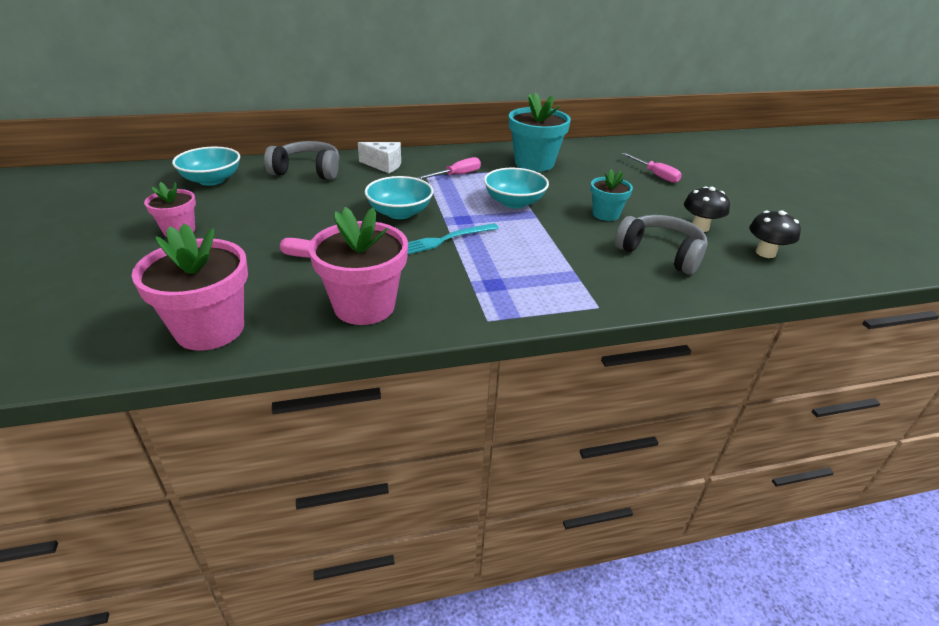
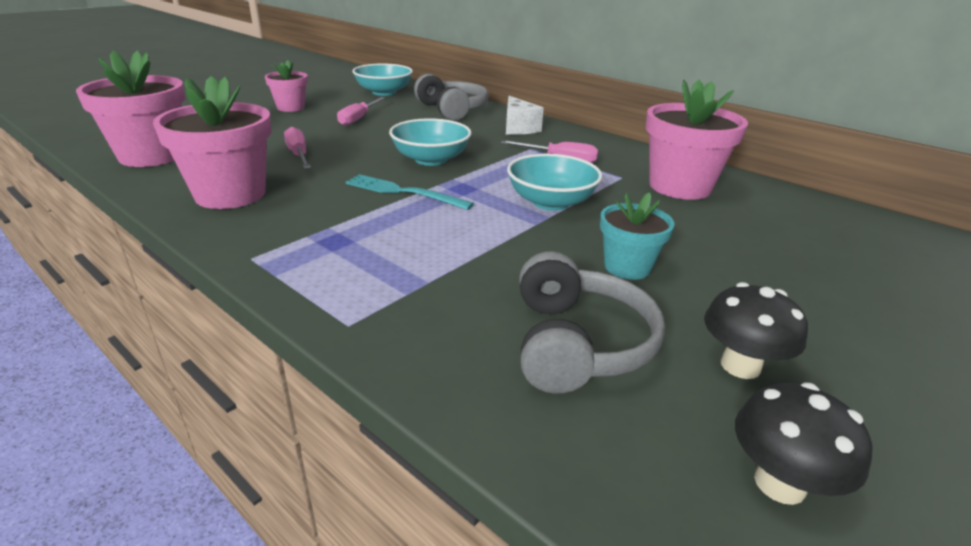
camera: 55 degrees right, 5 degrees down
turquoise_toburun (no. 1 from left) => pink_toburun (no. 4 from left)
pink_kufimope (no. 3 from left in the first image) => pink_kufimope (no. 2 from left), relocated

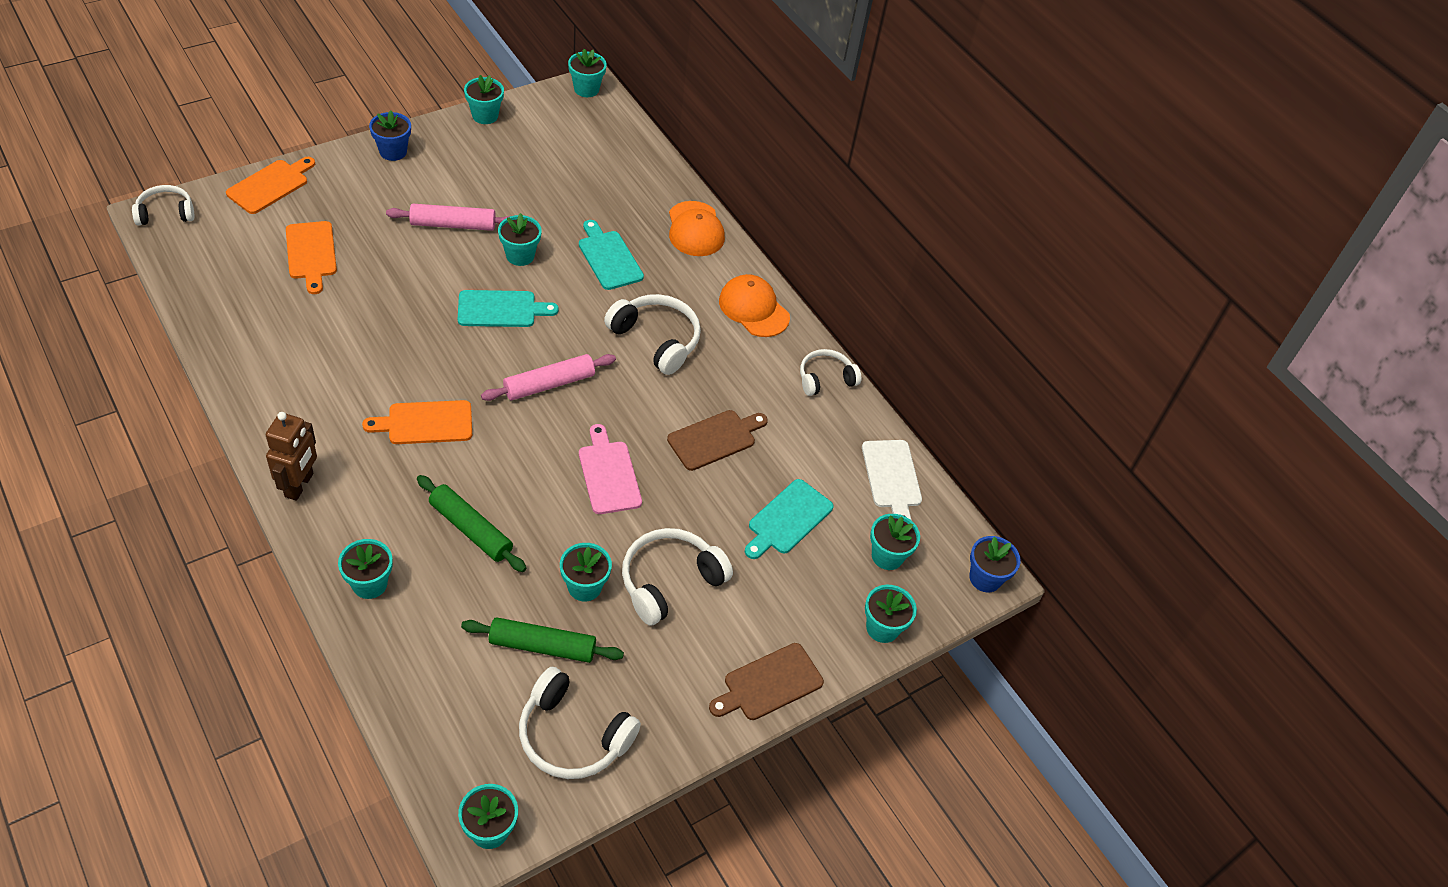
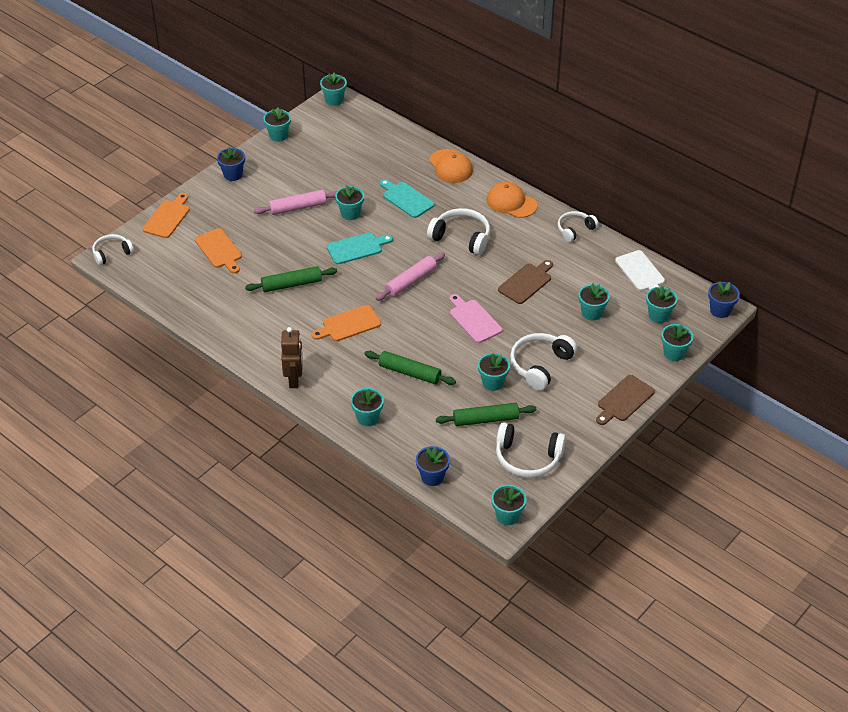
camera: 10 degrees left, 5 degrees down
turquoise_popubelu (no. 3 from left) => turquoise_toburun (no. 7 from left)
nothing => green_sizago (no. 1 from left)
nothing => blue_toburun (no. 2 from left)

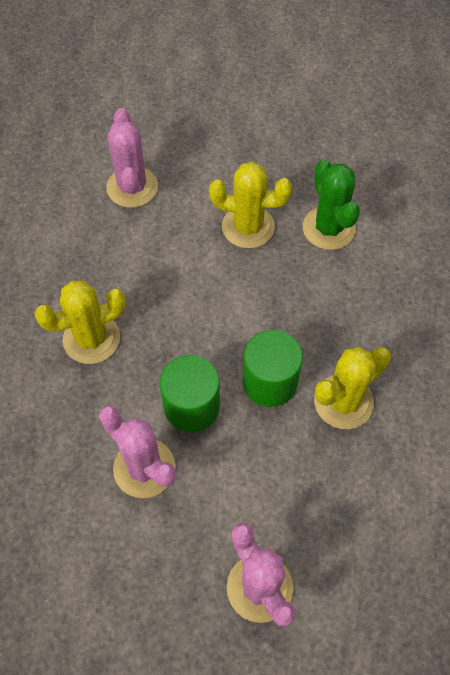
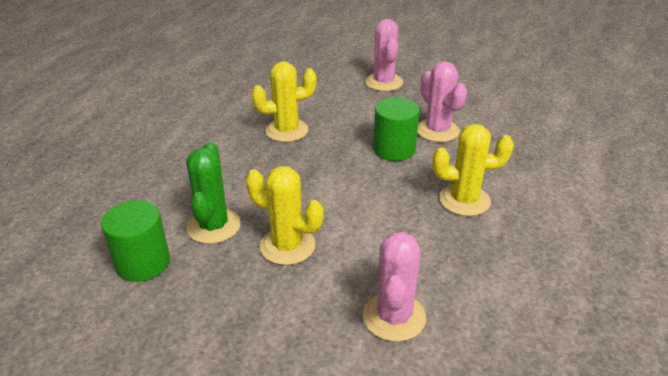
camera: 160 degrees left, 25 degrees down
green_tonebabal (no. 2 from left in the first image) => green_tonebabal (no. 1 from left), relocated

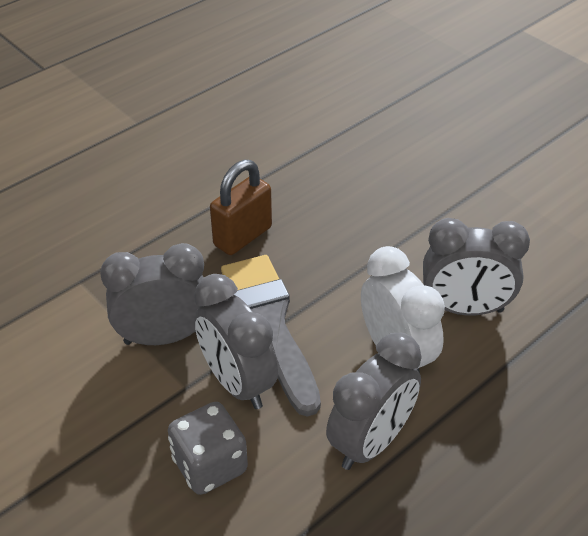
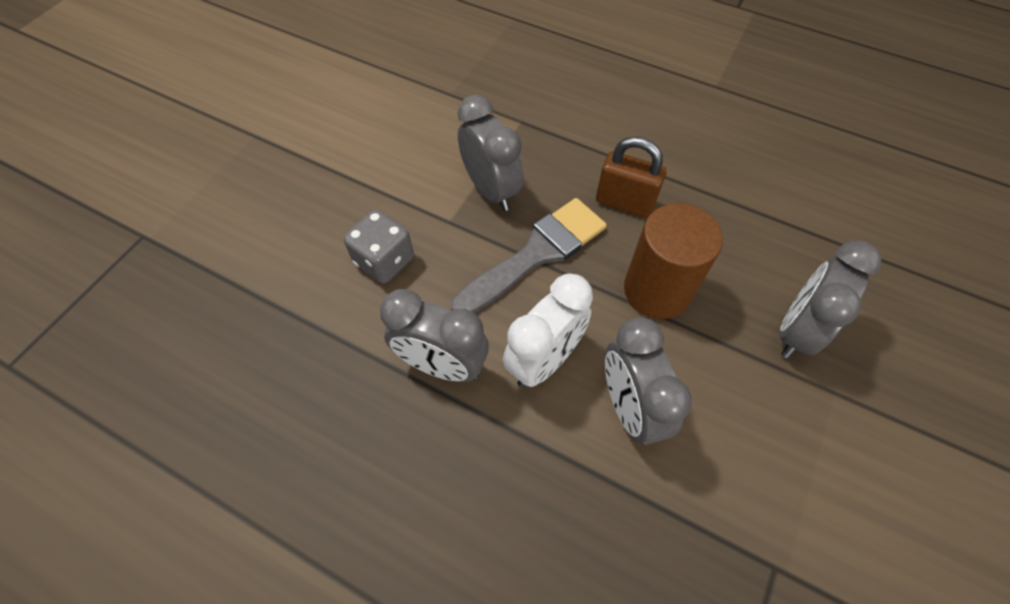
camera: 70 degrees right, 15 degrees up
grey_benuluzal (no. 2 from left in the first image) => grey_benuluzal (no. 4 from left), relocated
nothing => brown_tonebabal

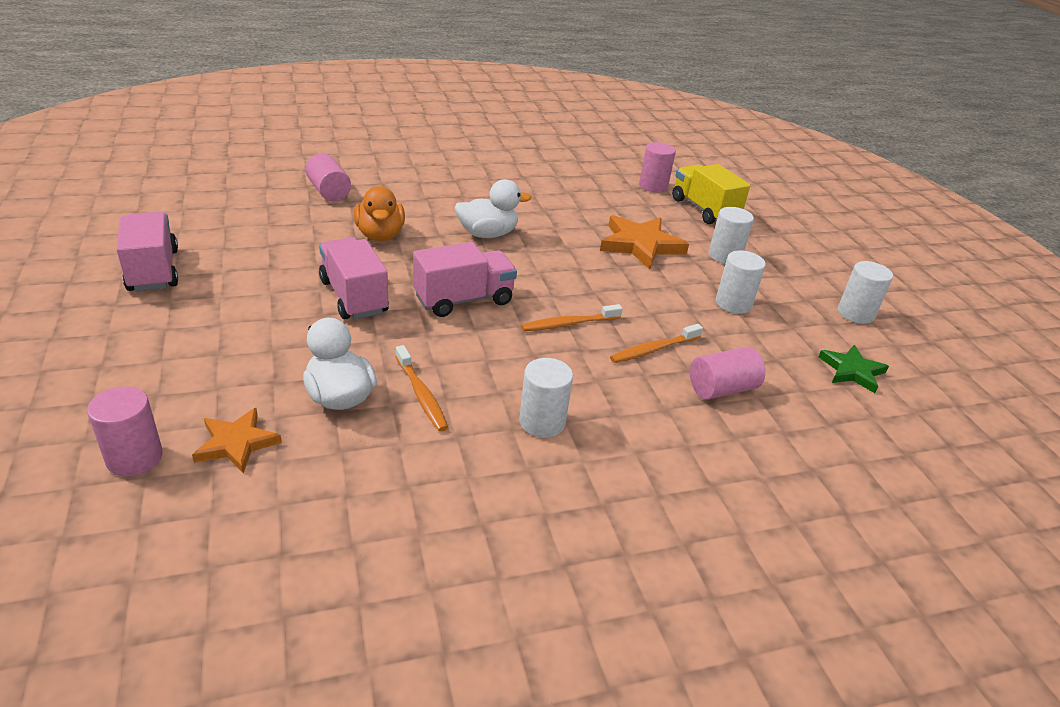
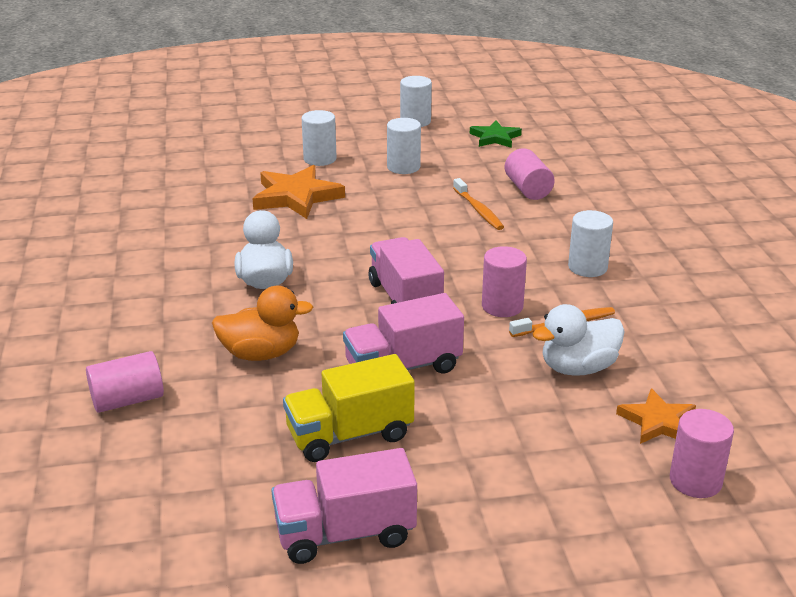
camera: 80 degrees left, 5 degrees down
pink_tonebabal (no. 3 from left in the first image) => pink_tonebabal (no. 2 from left), relocated
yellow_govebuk, relocated
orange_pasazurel (no. 2 from left) => nothing

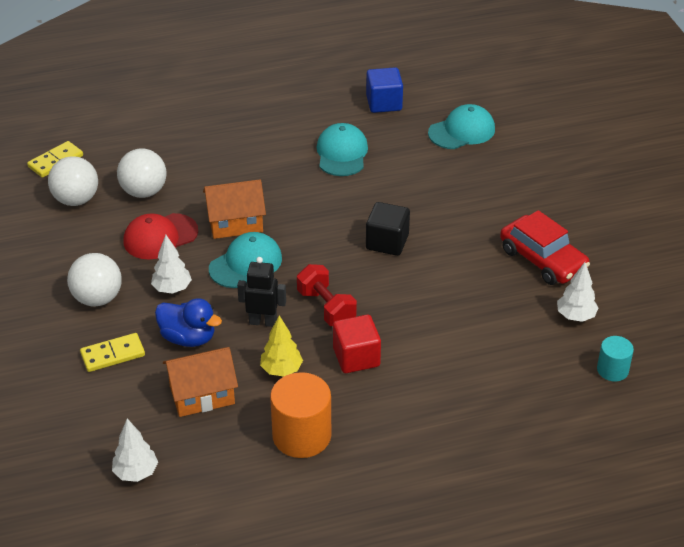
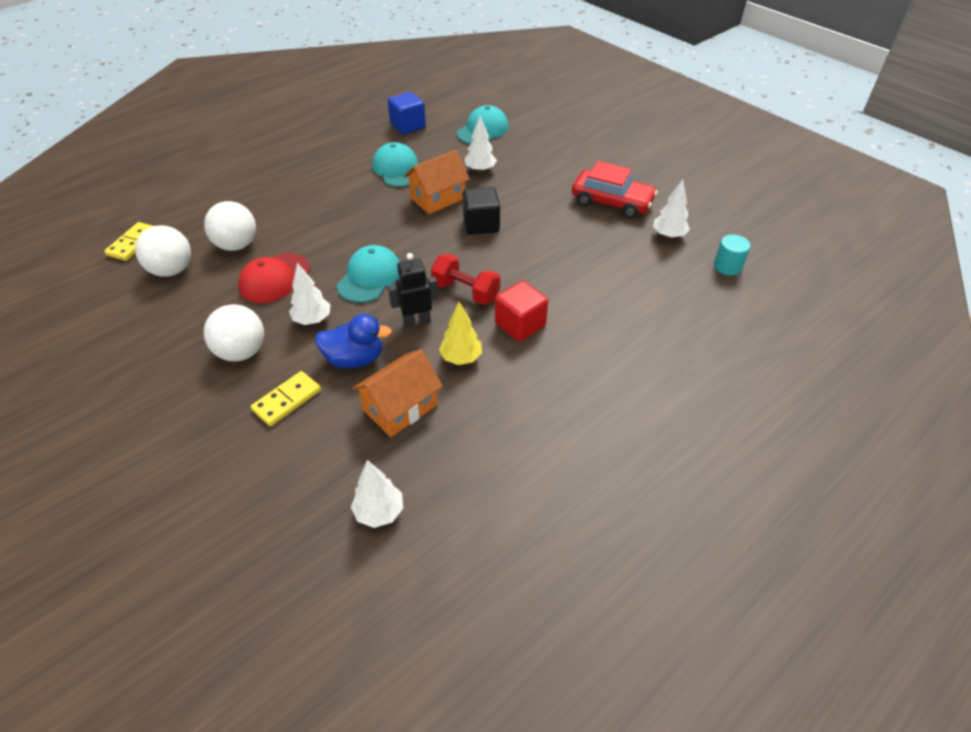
camera: 25 degrees left, 5 degrees up
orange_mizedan (no. 2 from left), relocated
orange_tonebabal => nothing
nothing => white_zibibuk (no. 3 from left)

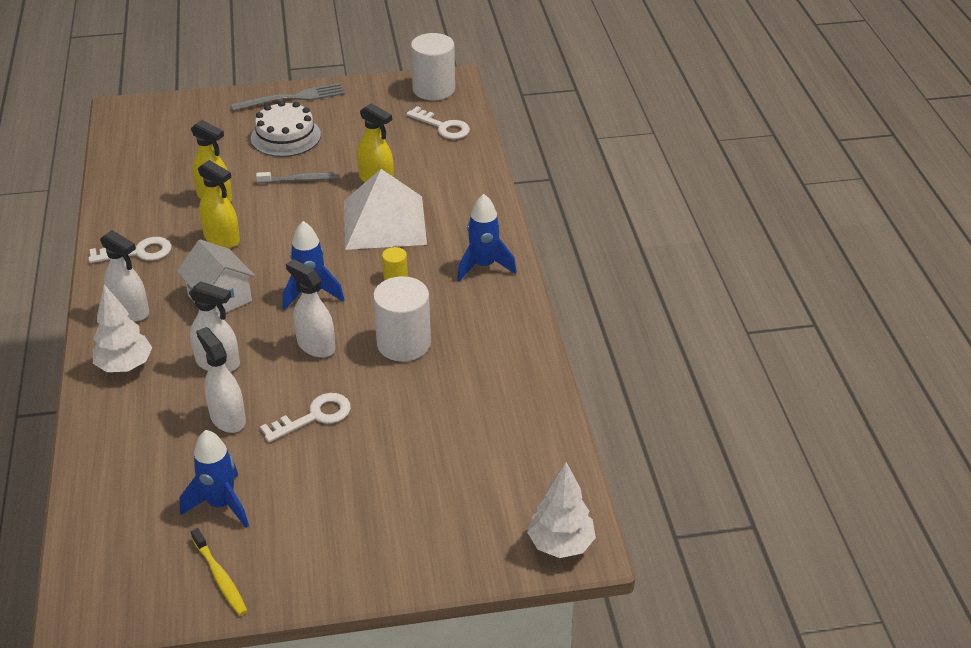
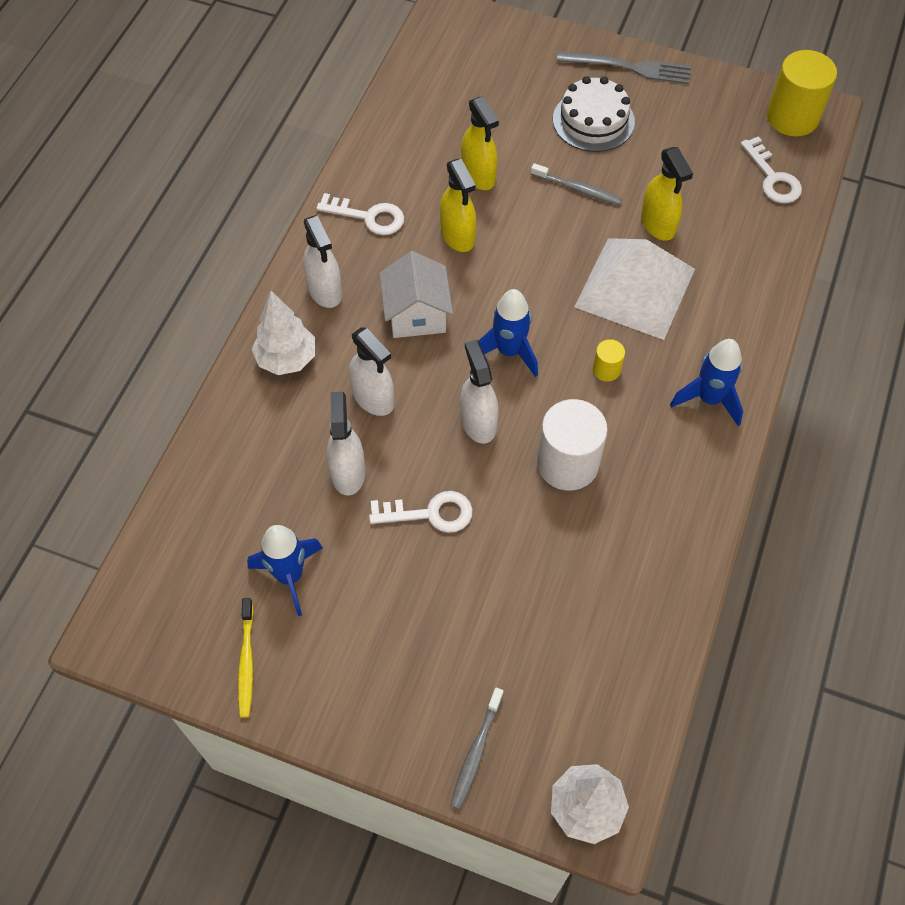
camera: 30 degrees right, 20 degrees up
white_tonebabal (no. 2 from left) => yellow_tonebabal (no. 2 from left)
nothing => grey_pasazurel (no. 1 from left)

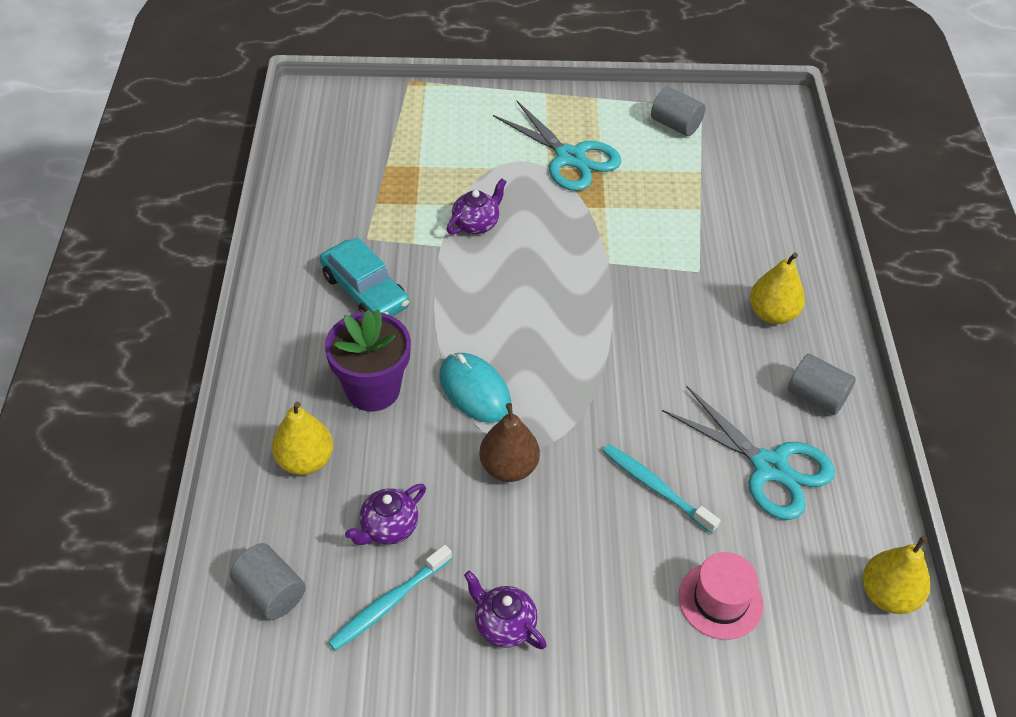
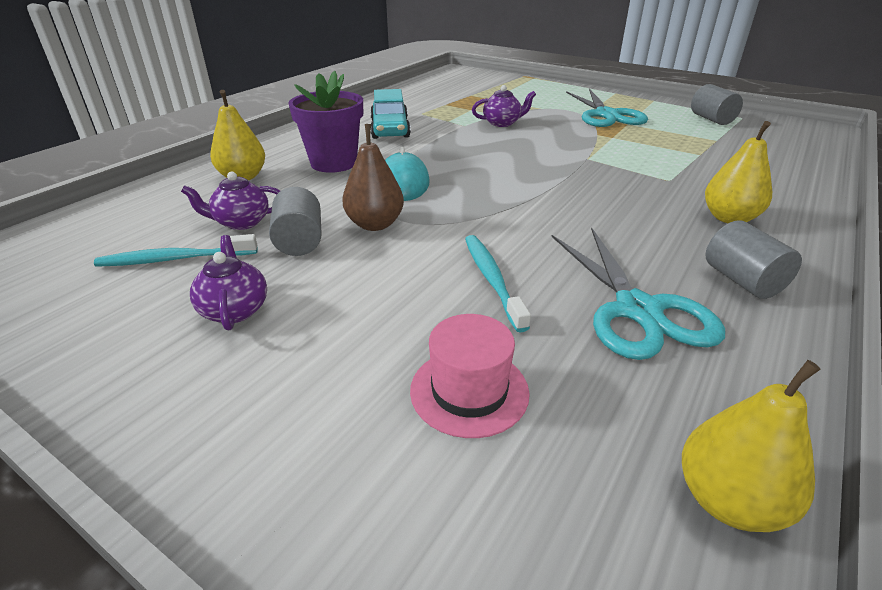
camera: 35 degrees right, 15 degrees down
grey_tonebabal (no. 1 from left), relocated

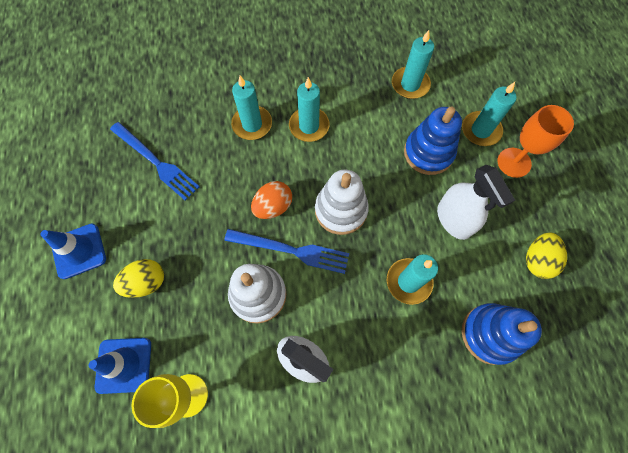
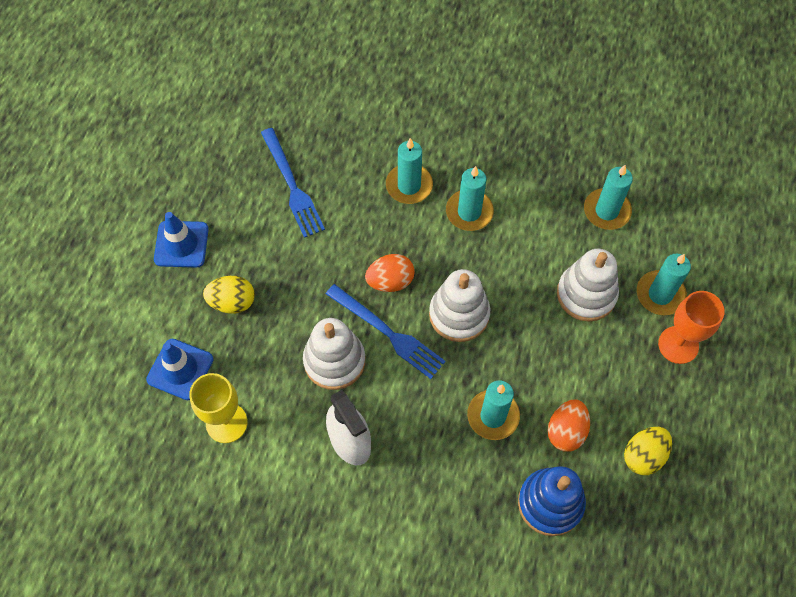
camera: 25 degrees right, 5 degrees down
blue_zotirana (no. 1 from left) => white_zotirana (no. 3 from left)
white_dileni (no. 2 from left) => nothing
nothing => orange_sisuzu (no. 2 from left)

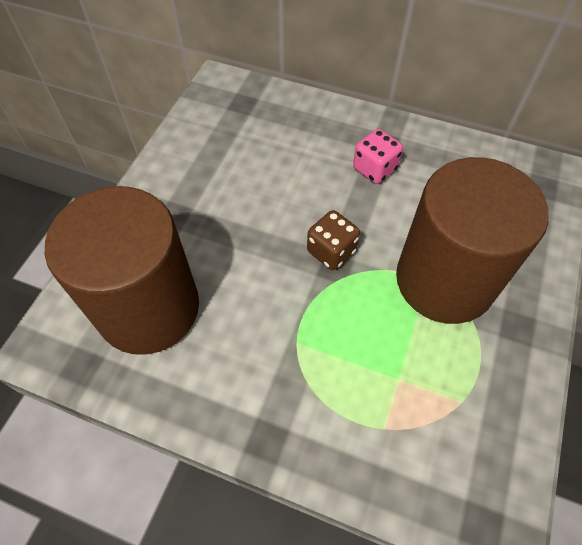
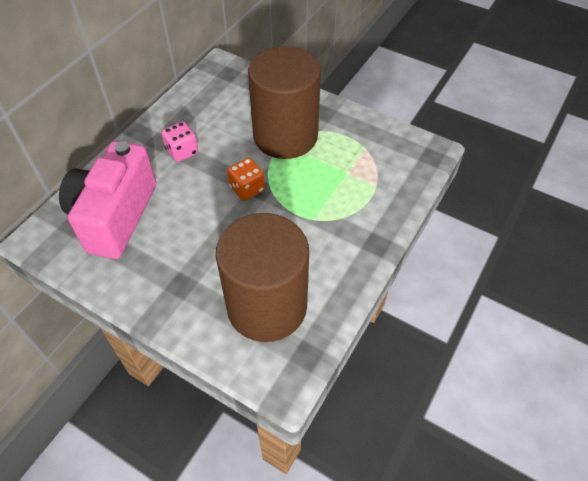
camera: 80 degrees left, 5 degrees down
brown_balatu => orange_balatu
nothing => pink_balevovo

